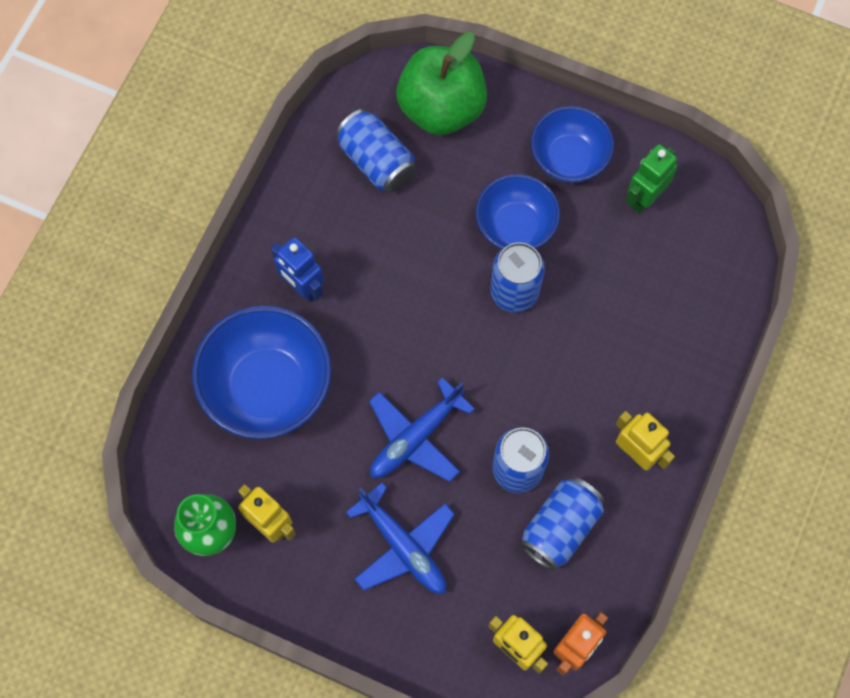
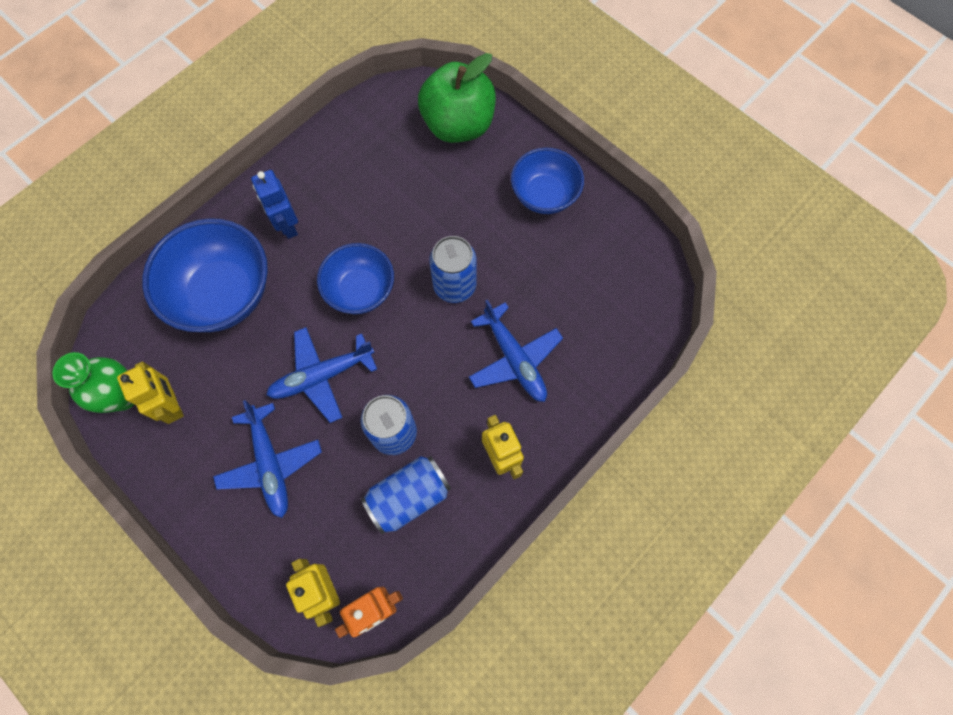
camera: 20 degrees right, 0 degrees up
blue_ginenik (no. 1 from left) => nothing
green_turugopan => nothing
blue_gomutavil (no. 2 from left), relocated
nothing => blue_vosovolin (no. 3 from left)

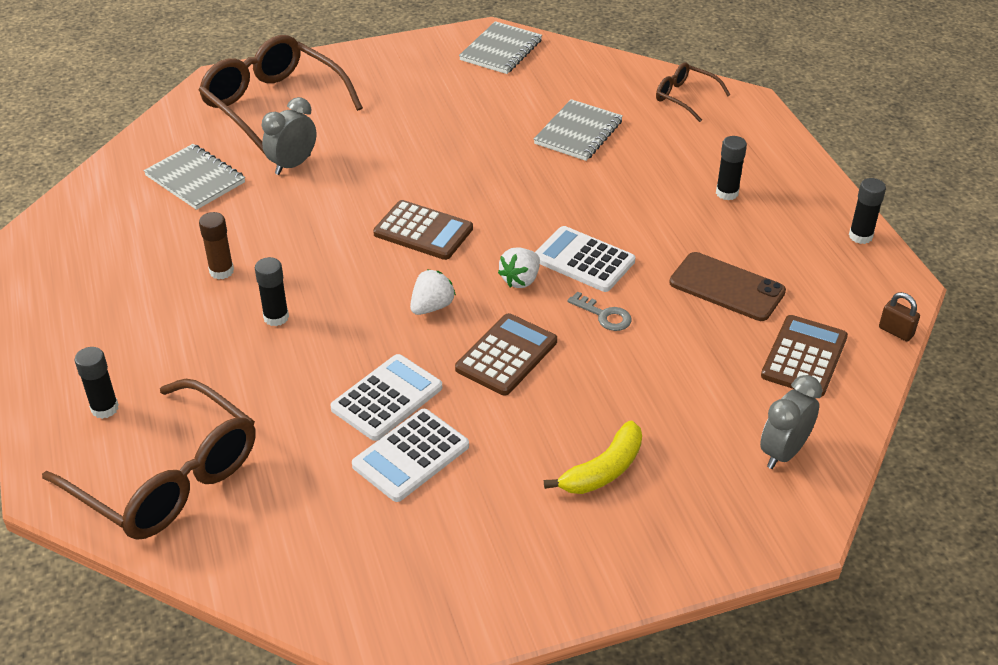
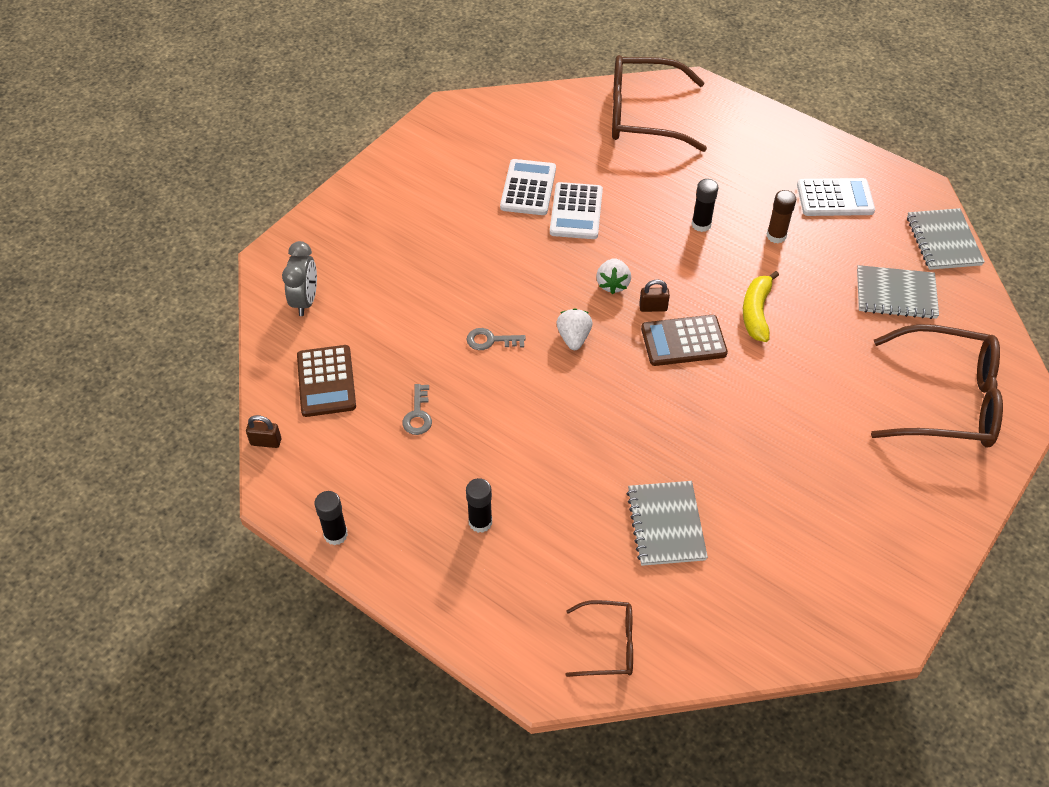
camera: 145 degrees right, 10 degrees up
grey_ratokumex (no. 2 from left in the first image) => grey_ratokumex (no. 3 from left), relocated
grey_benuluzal (no. 1 from left) => nothing
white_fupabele (no. 3 from left), relocated
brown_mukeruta => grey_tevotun (no. 1 from left)
brown_fupabele (no. 2 from left) => nothing
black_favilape (no. 1 from left) => nothing
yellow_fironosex, relocated
nothing => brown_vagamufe (no. 2 from left)

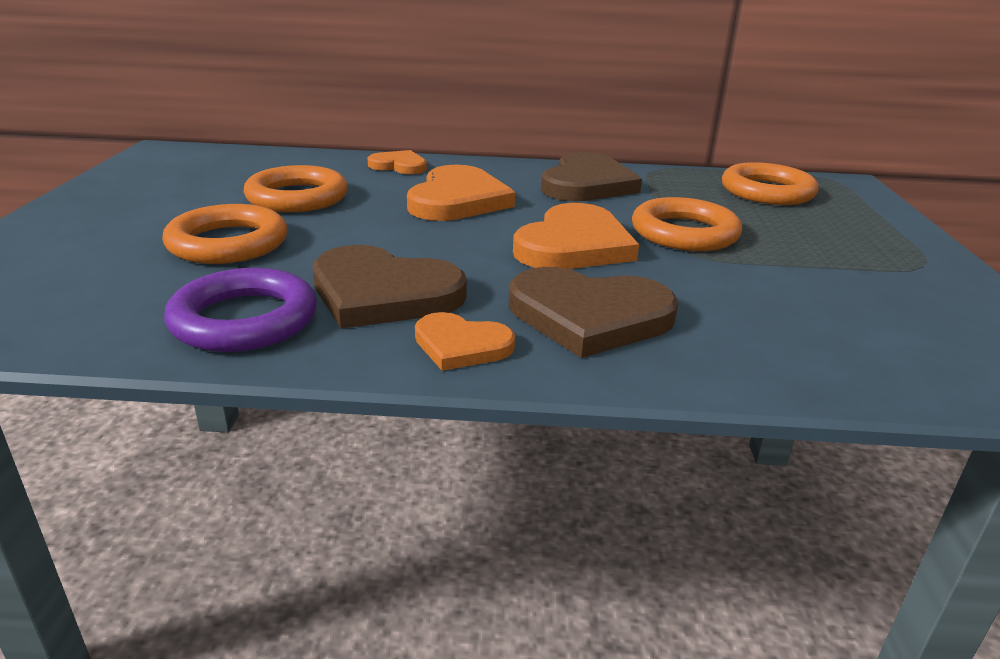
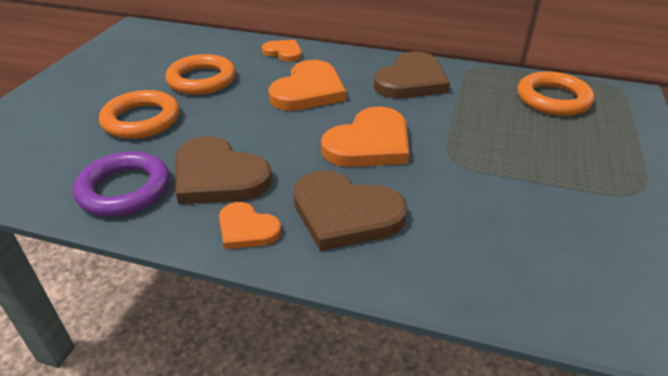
camera: 15 degrees right, 10 degrees up
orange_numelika (no. 3 from left) => nothing

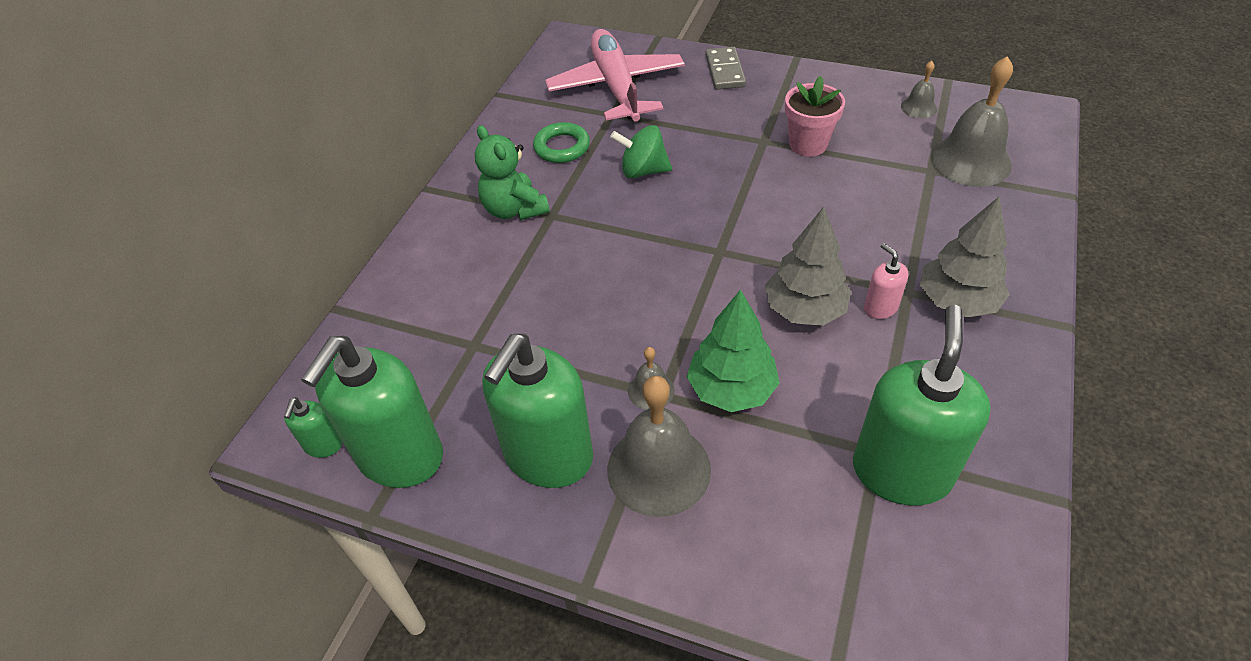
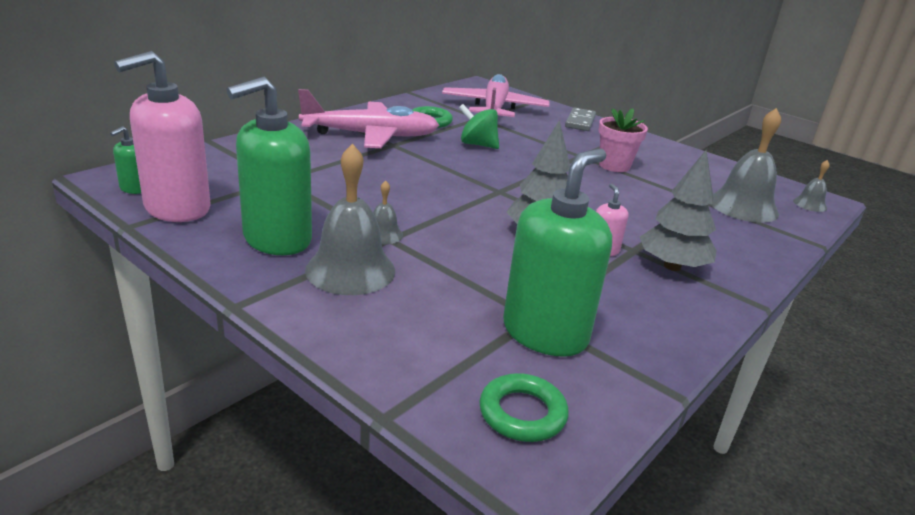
camera: 15 degrees right, 20 degrees down
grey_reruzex (no. 3 from left in the first image) => grey_reruzex (no. 4 from left), relocated
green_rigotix => pink_vosovolin (no. 1 from left)
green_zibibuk => nothing
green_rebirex (no. 2 from left) => pink_rebirex (no. 1 from left)
nothing => green_numelika (no. 2 from left)

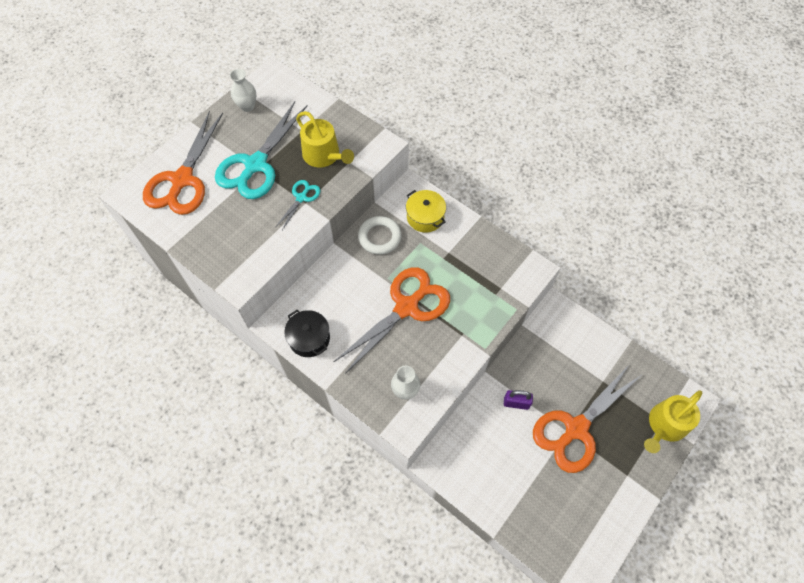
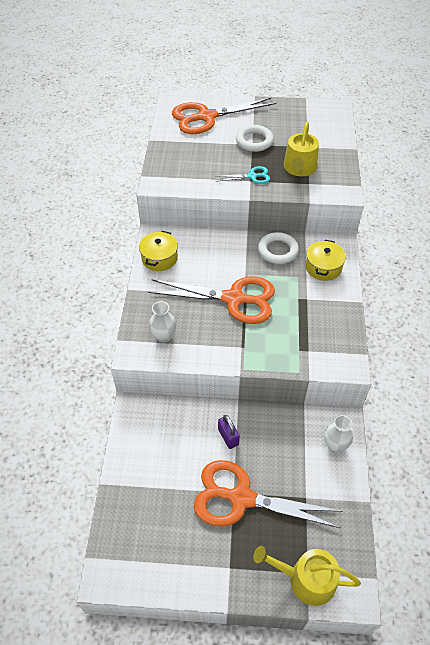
camera: 55 degrees right, 10 degrees down
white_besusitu (no. 1 from left in the first image) => white_besusitu (no. 2 from left), relocated
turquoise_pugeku (no. 1 from left) => white_numelika (no. 1 from left)
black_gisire => yellow_gisire (no. 1 from left)

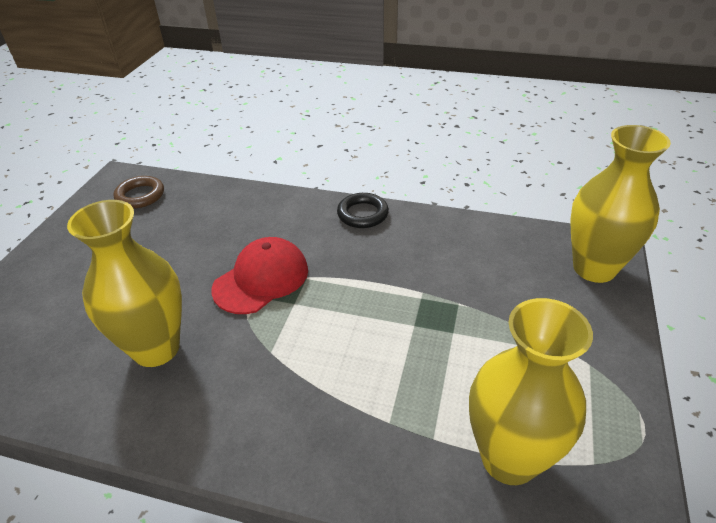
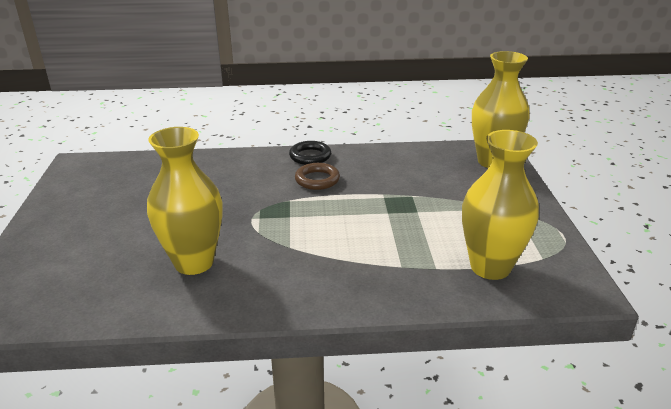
camera: 20 degrees left, 10 degrees down
brown_numelika, relocated
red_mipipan => nothing

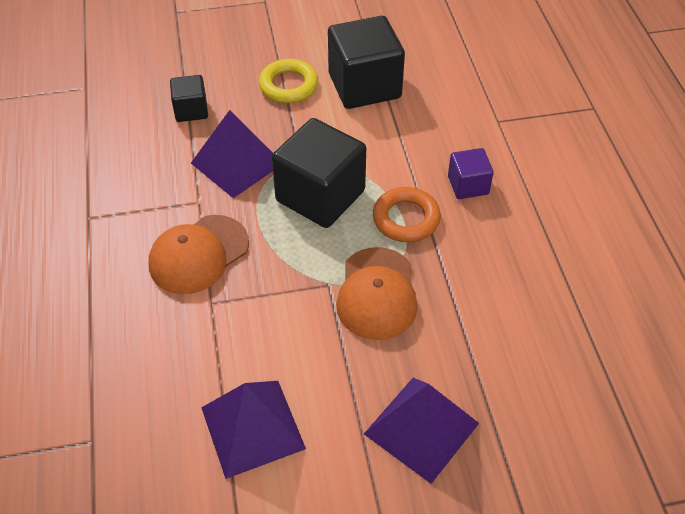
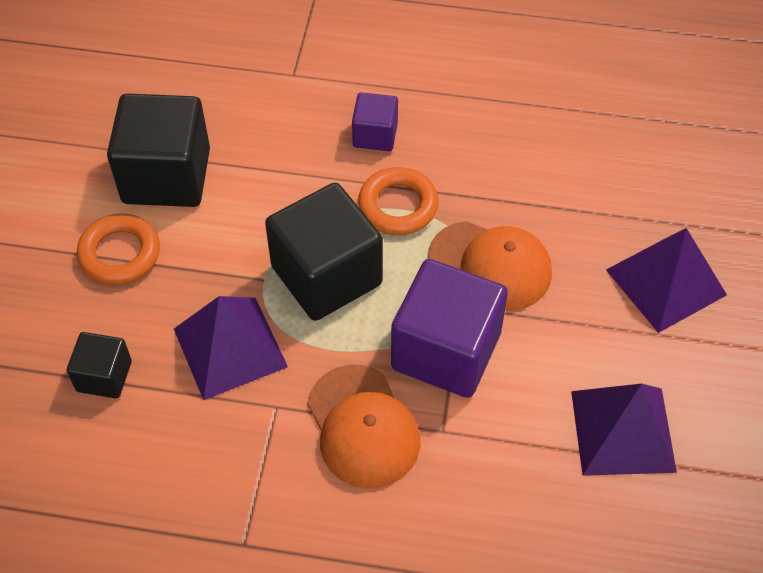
camera: 70 degrees left, 5 degrees up
yellow_numelika => orange_numelika (no. 1 from left)
nothing => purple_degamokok (no. 2 from left)

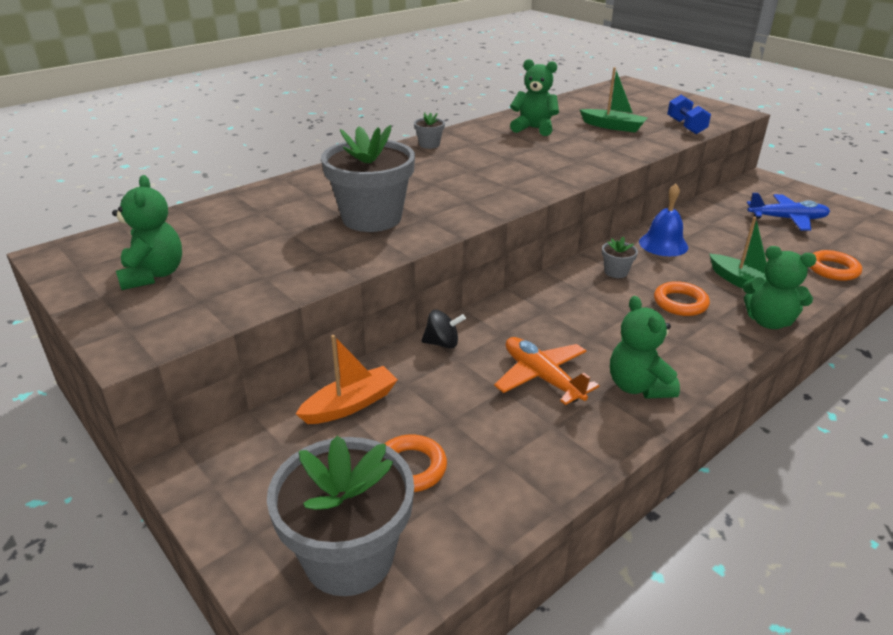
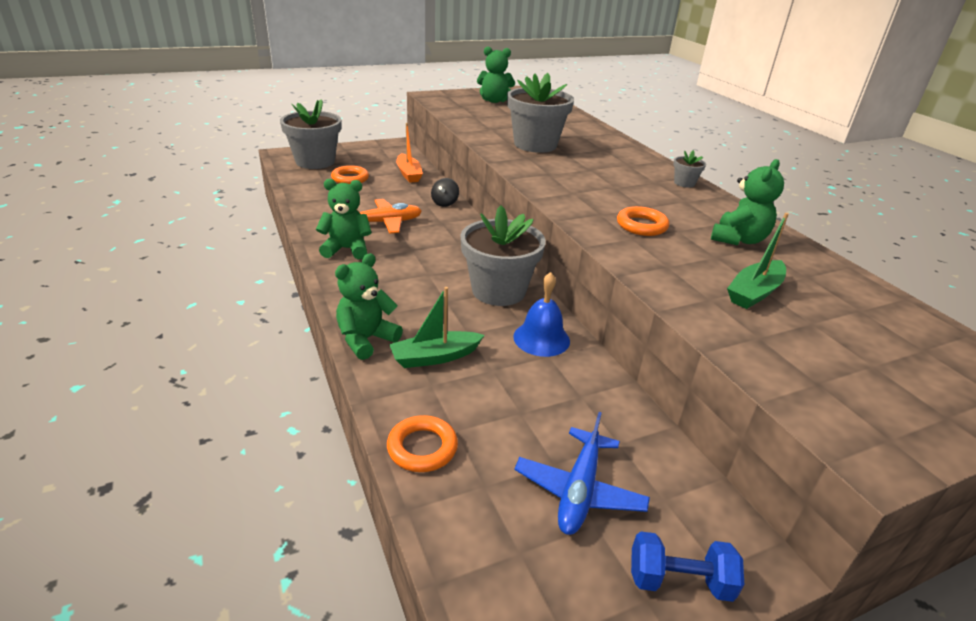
camera: 105 degrees right, 0 degrees up
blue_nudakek, relocated
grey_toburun (no. 4 from left in the first image) => grey_toburun (no. 2 from left), x2.34
orange_numelika (no. 2 from left in the first image) => orange_numelika (no. 3 from left), relocated

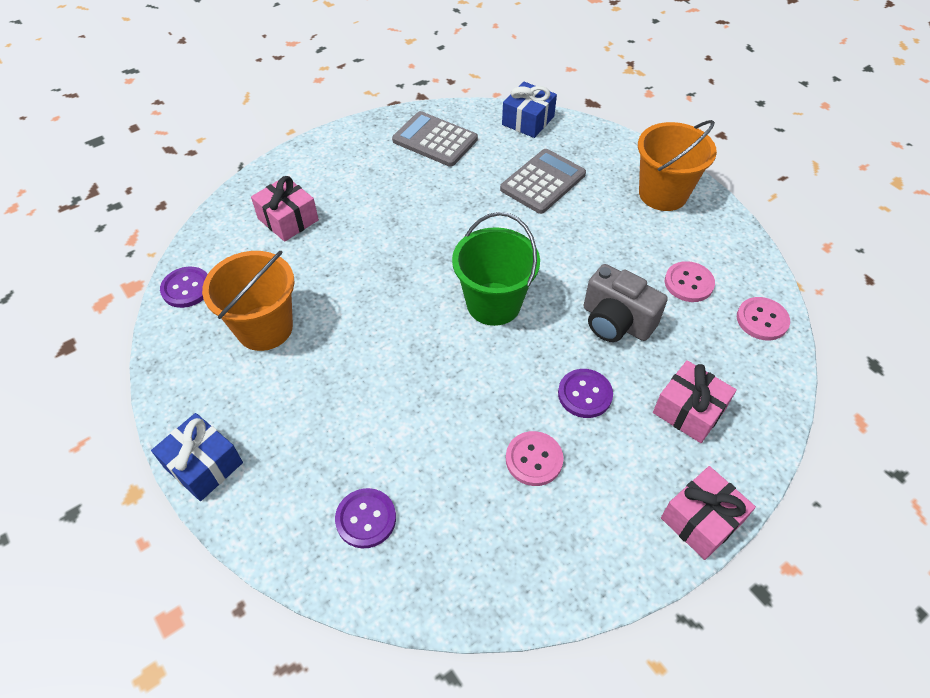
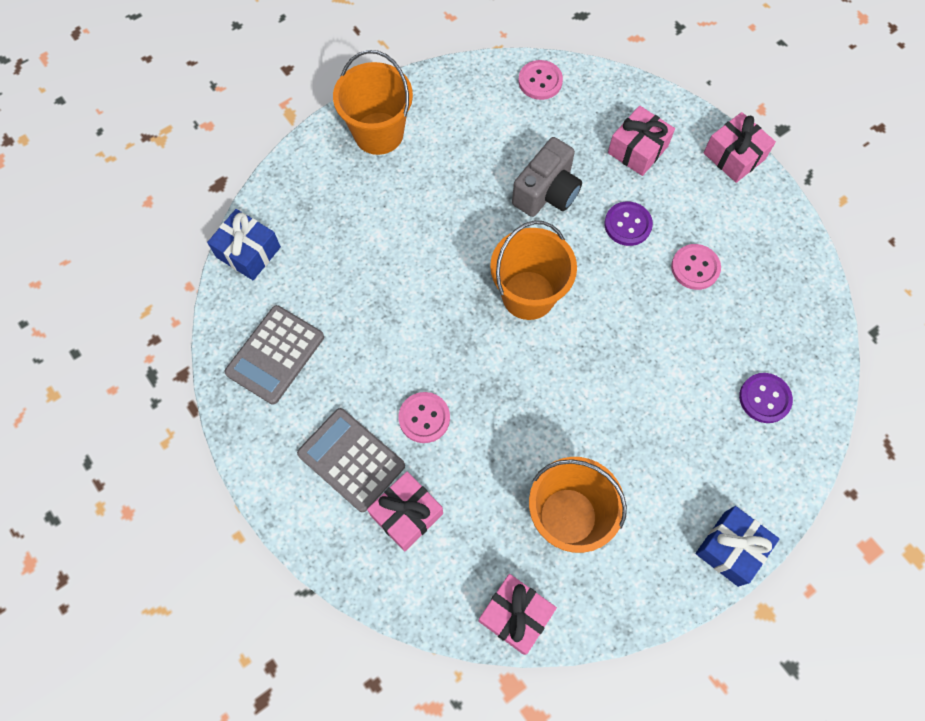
camera: 90 degrees left, 15 degrees up
grey_fupabele (no. 2 from left), relocated
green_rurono => orange_rurono (no. 2 from left)
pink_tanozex (no. 2 from left in the first image) => pink_tanozex (no. 1 from left), relocated
purple_tanozex (no. 1 from left) => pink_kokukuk (no. 2 from left)

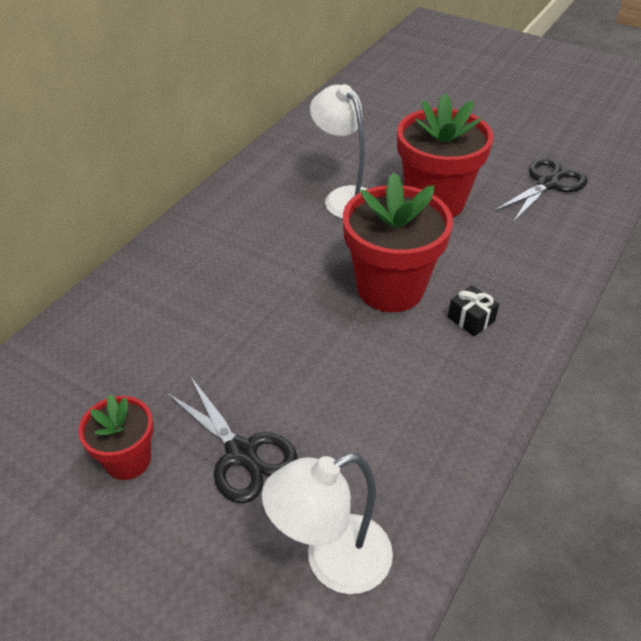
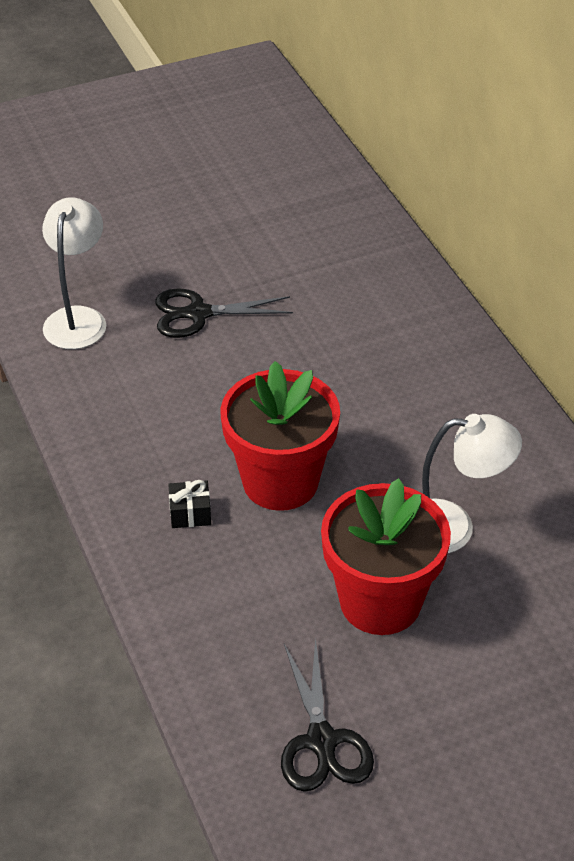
camera: 125 degrees right, 0 degrees up
red_toburun (no. 1 from left) => nothing

